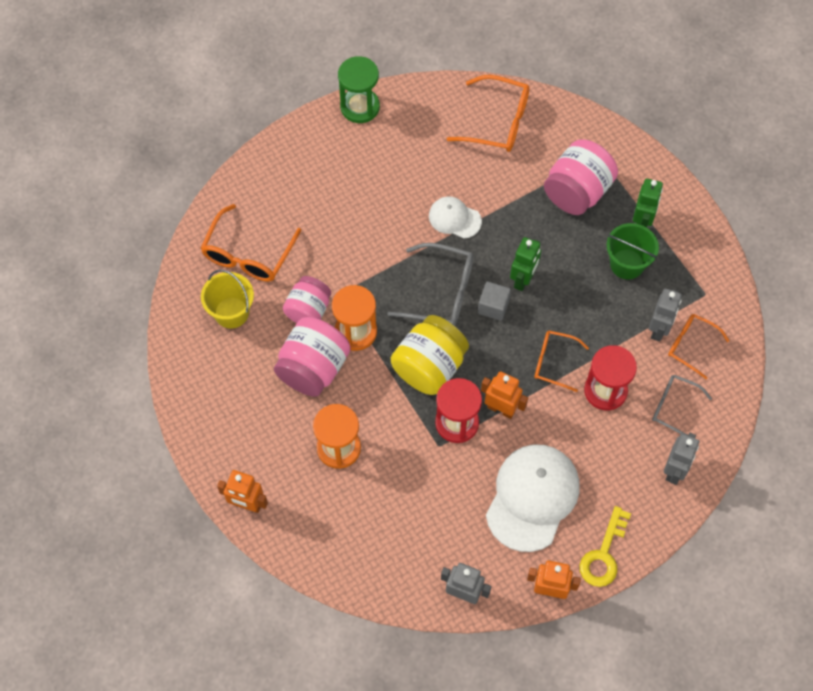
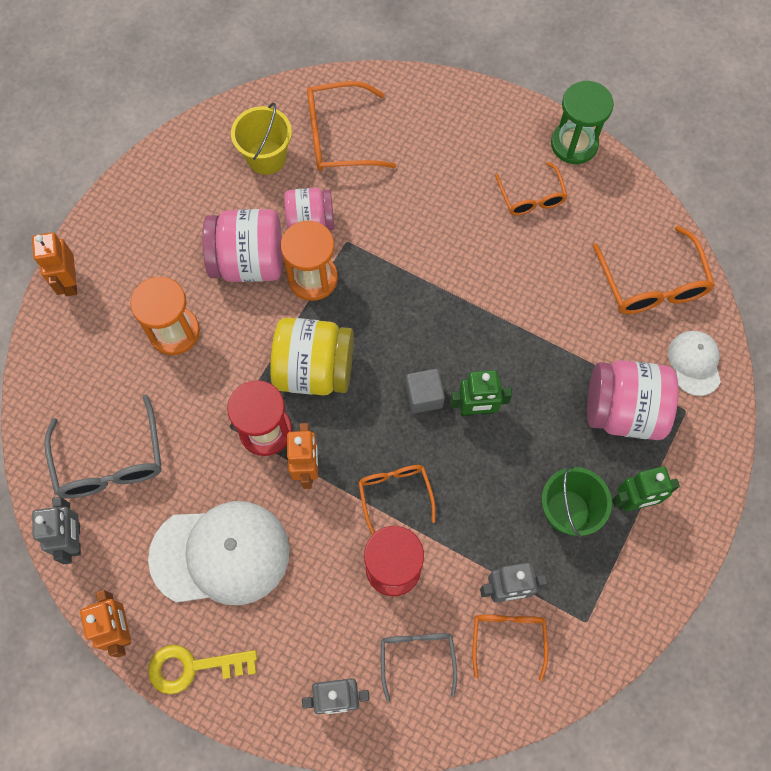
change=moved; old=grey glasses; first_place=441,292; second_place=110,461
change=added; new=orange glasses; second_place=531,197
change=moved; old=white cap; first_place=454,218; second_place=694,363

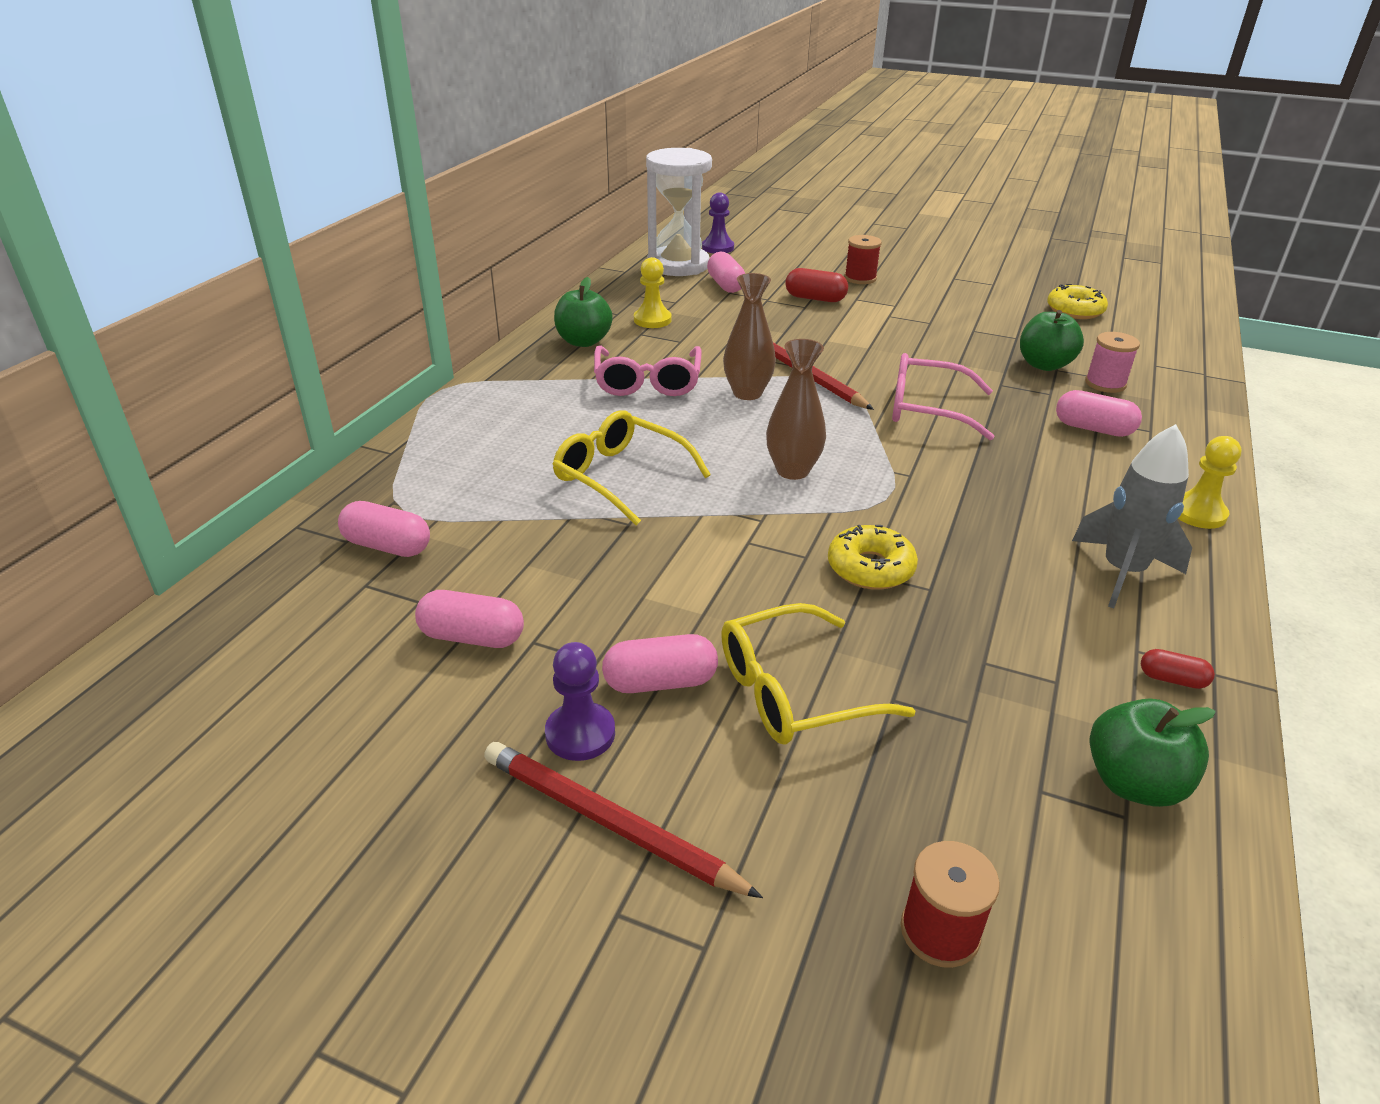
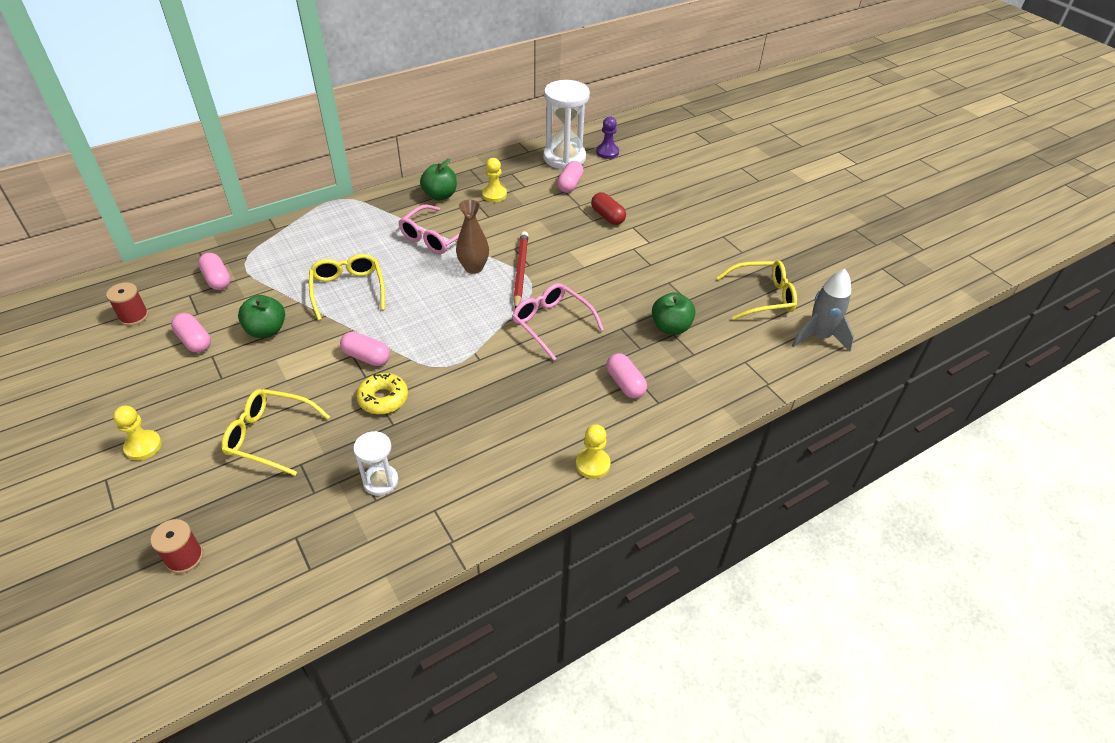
change=moved; old=red spool; first_place=860,278; second_place=134,316
change=replaced; old=red pencil; new=yellow pawn; first_place=610,822; second_place=143,446
change=moved; old=green apple; first_place=1133,783; second_place=266,330
change=moved; old=pink capsule; first_place=660,682; second_place=366,357
change=added; new=white hourglass; second_place=380,481
change=replaced; old=yellow donut; new=yellow glasses; first_place=1075,310; second_place=763,297
change=moved; old=grey rocket; first_place=1122,572; second_place=819,337
change=removed; old=purple pawn; first_place=580,733
change=removed; old=brown vase; first_place=792,471
change=removed; old=pink spool; first_place=1105,384
change=removed; old=red capsule; first_place=1172,679

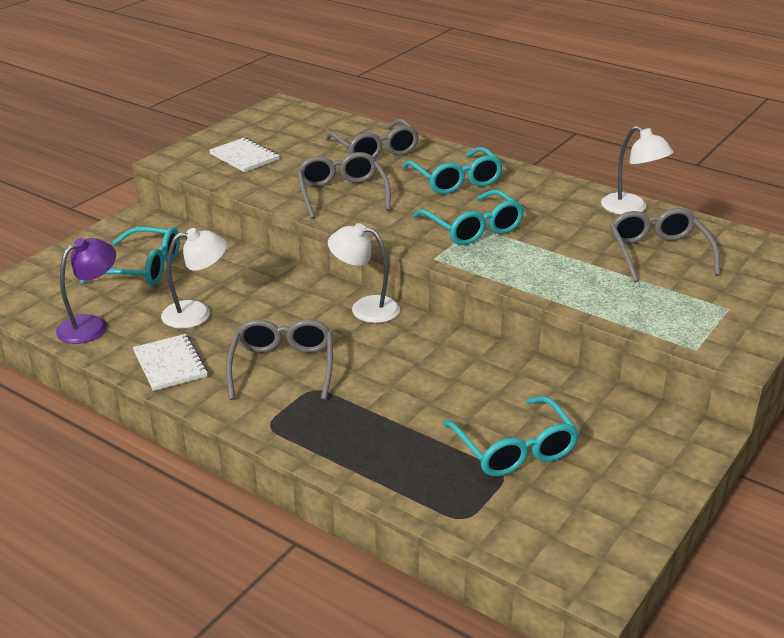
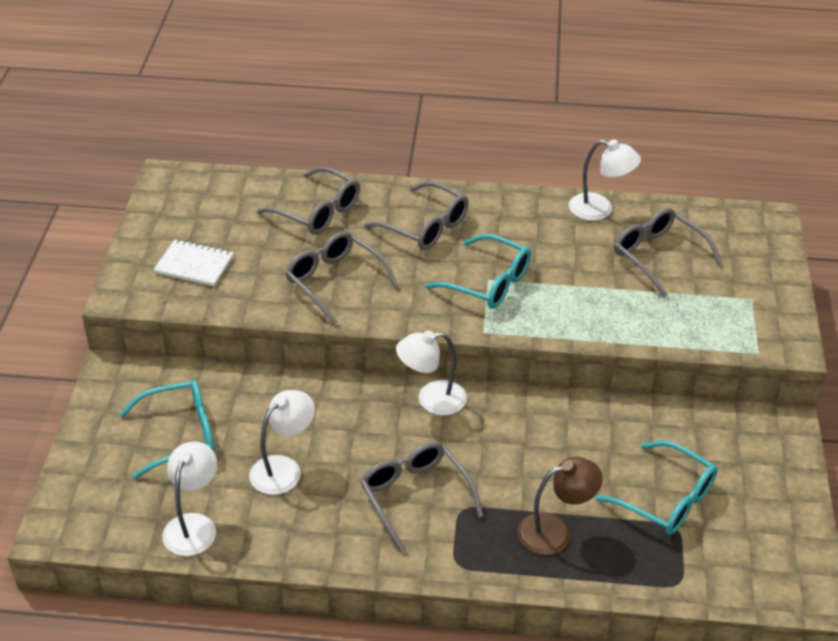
change=recoloured; old=purple lamp; new=white lamp; first_place=91,325; second_place=194,525
change=recoloured; old=turquoise glasses; new=grey glasses; first_place=456,180; second_place=425,226
change=added; new=brown lamp; second_place=555,531
change=removed; old=white notebook; first_place=170,364

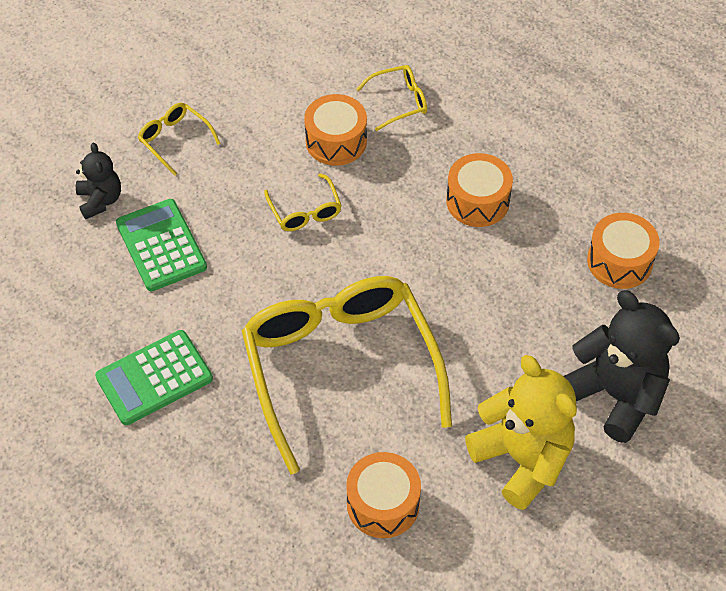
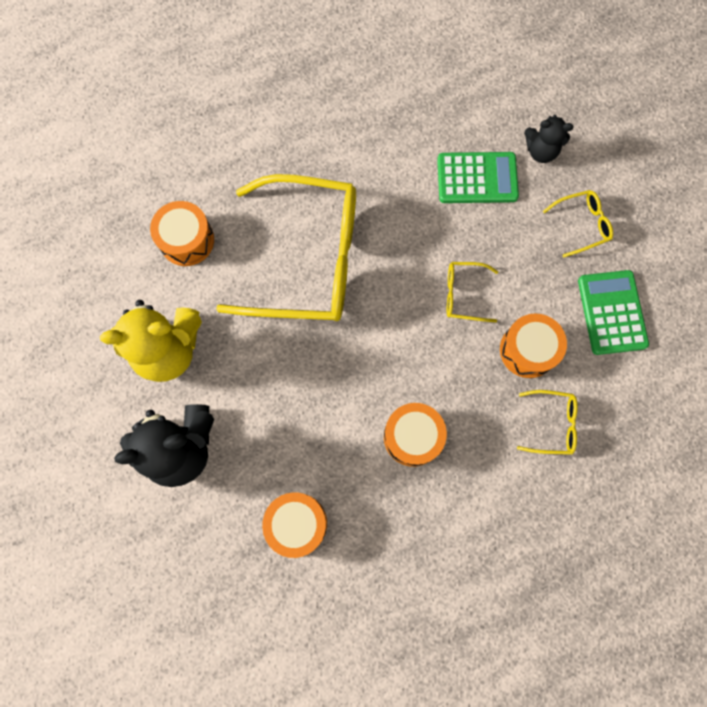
change=turned; old=yellow glasses; first_place=399,101; second_place=552,424; degrees=-90
change=moved; old=green calculator; first_place=154,378; second_place=612,312

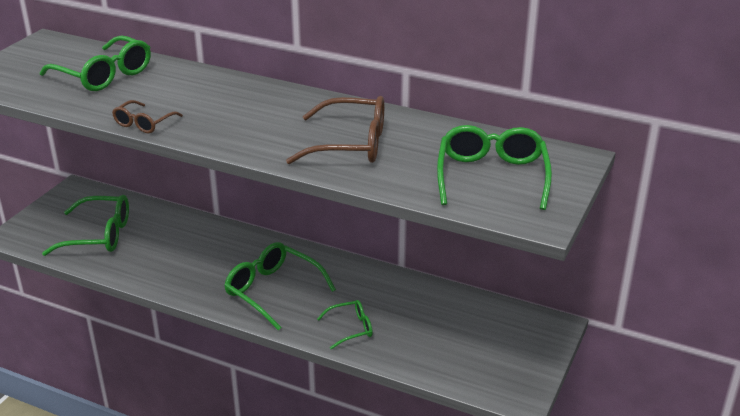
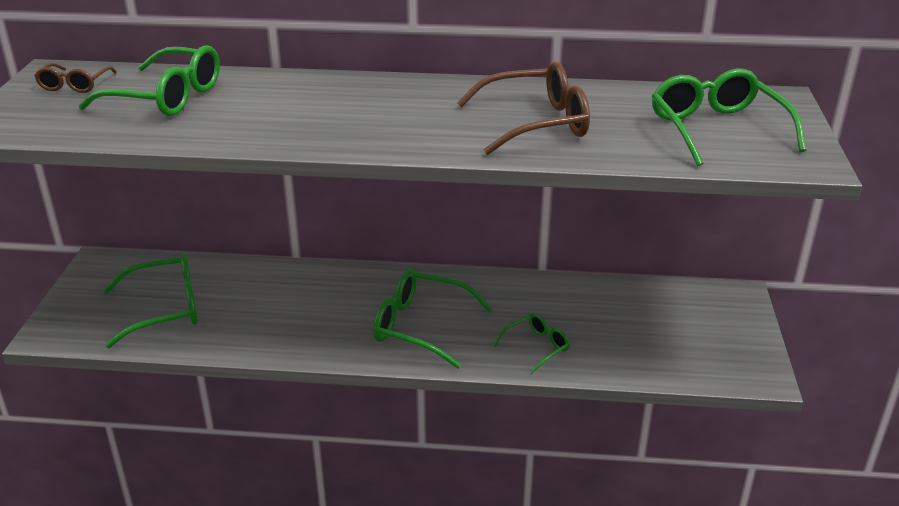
change=moved; old=brown glasses; first_place=144,123; second_place=74,85

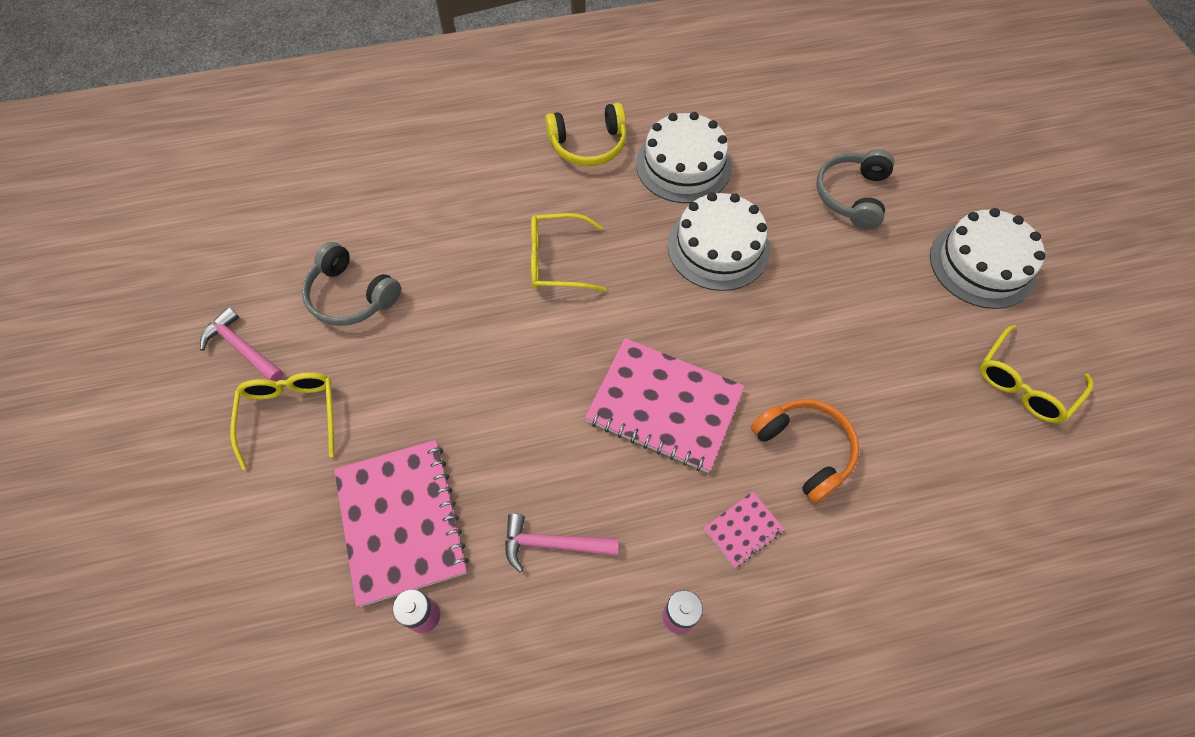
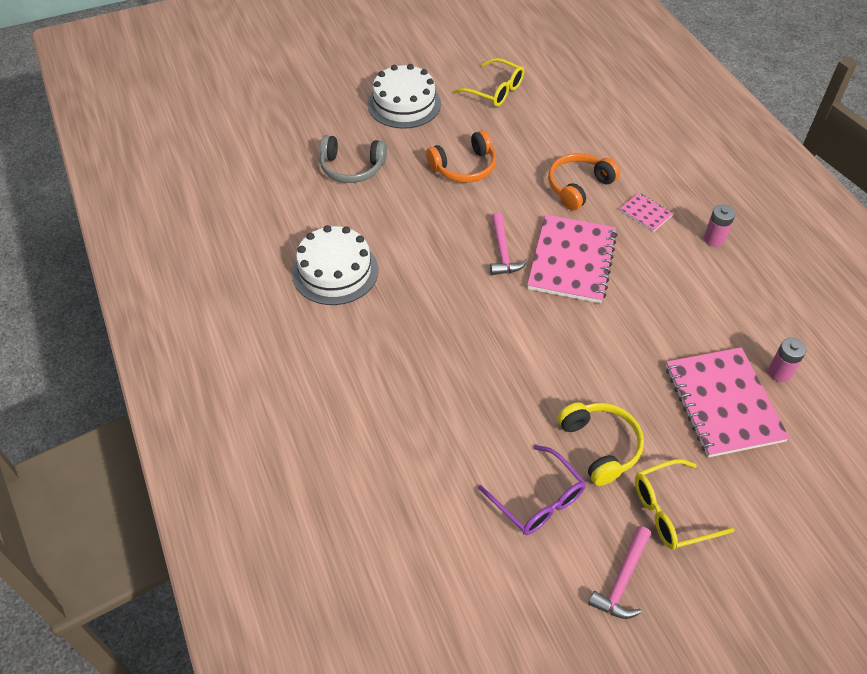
change=added; new=orange headphones; second_place=464,167
change=replaced; old=grey headphones; new=purple glasses; first_place=351,295; second_place=538,500
change=moved; old=pink hammer; first_place=553,544; second_place=502,251
change=moved; old=yellow headphones; first_place=588,145; second_place=600,446
change=turned; old=pink notebook; first_place=401,521; second_place=723,403; degrees=-75
change=removed; old=yellow glasses; first_place=557,261
change=removed; old=white cake; first_place=718,247

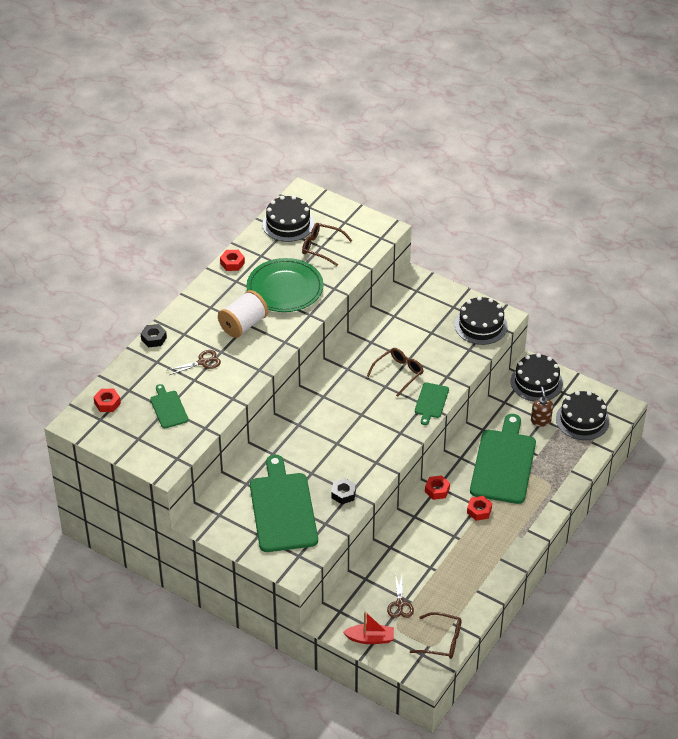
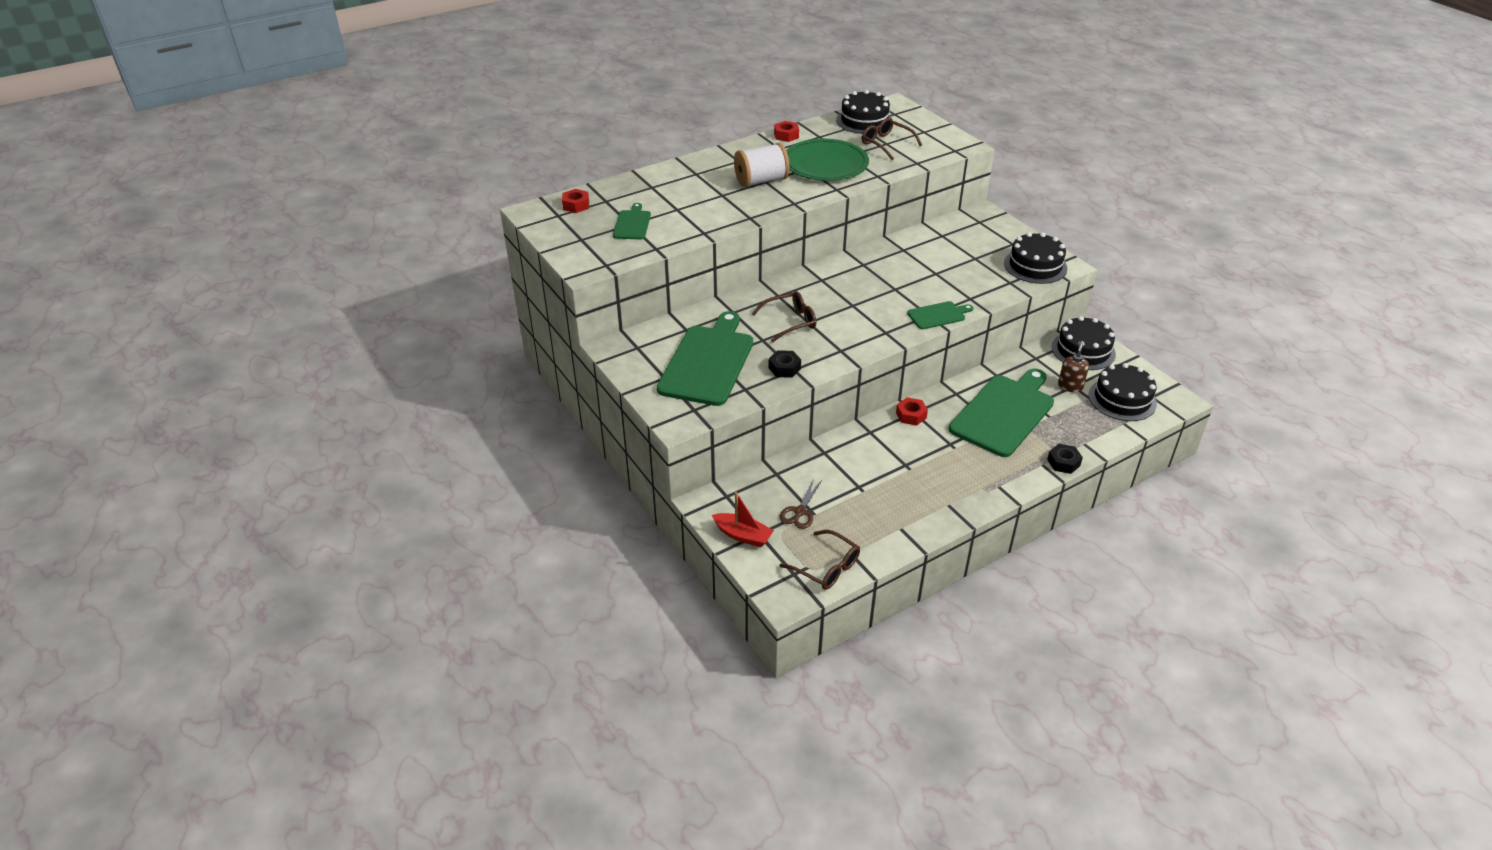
change=moved; old=brown glasses; first_place=399,373; second_place=790,321
change=turned; old=green cutting board; first_place=431,402; second_place=938,315; degrees=-150
change=moved; old=black nut; first_place=154,338; second_place=1063,462
change=removed; old=brown scissors; first_place=202,362
change=removed; old=red nut; first_place=479,511

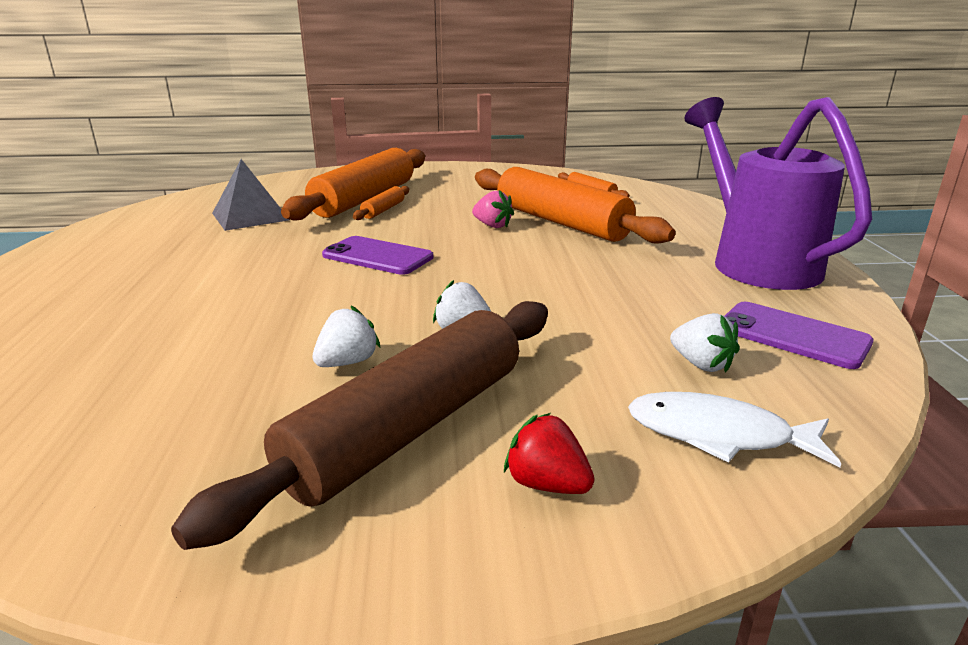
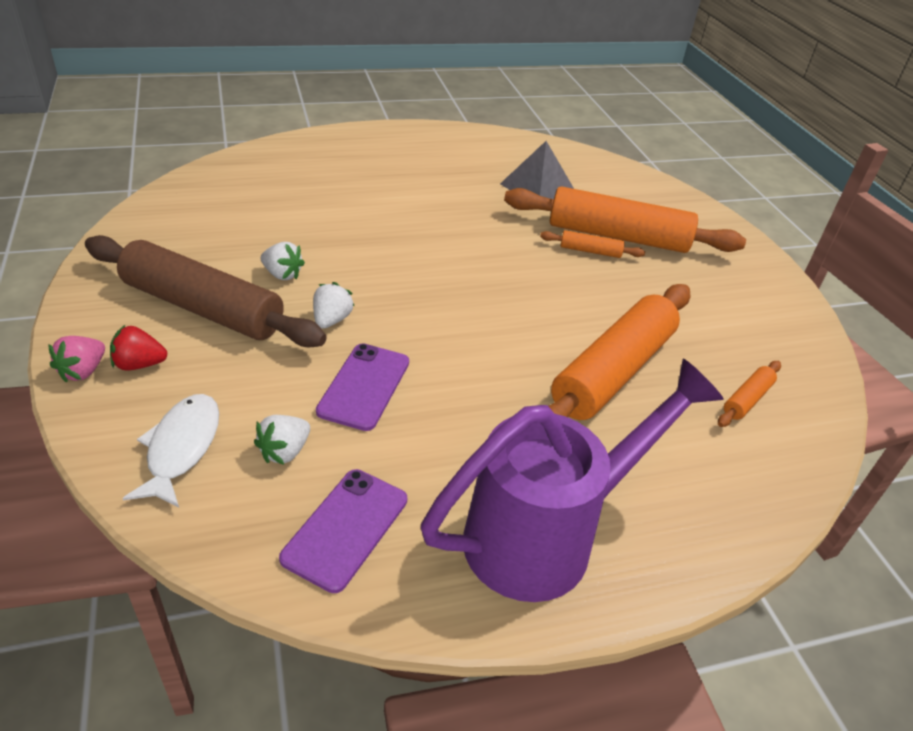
change=moved; old=pink strawberry; first_place=492,225; second_place=83,371
change=turned; old=red strawberry; first_place=547,484; second_place=139,364; degrees=-120
change=moved; old=purple phone; first_place=377,256; second_place=364,386

